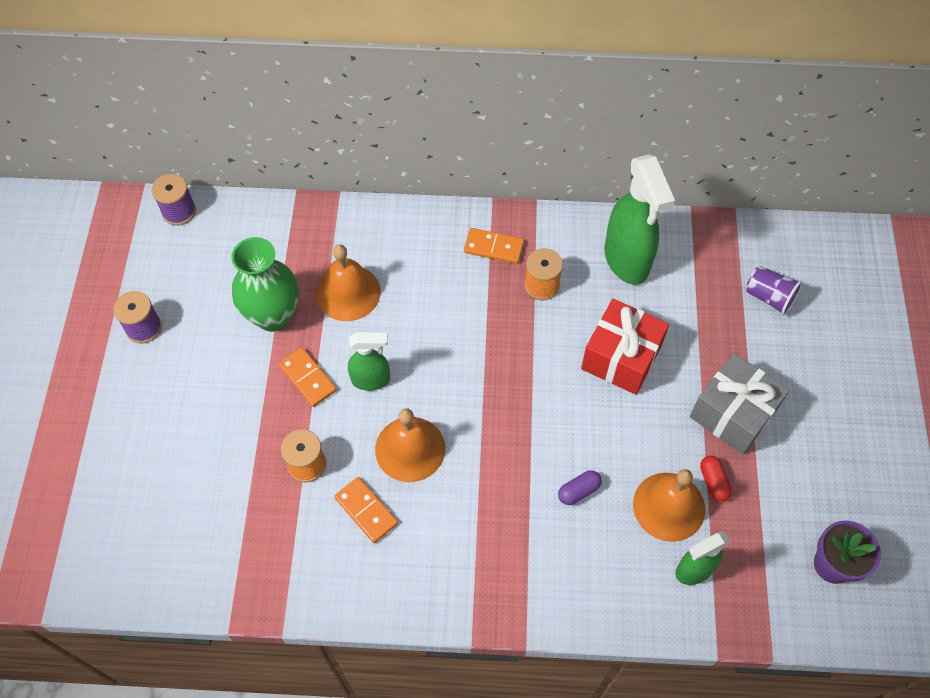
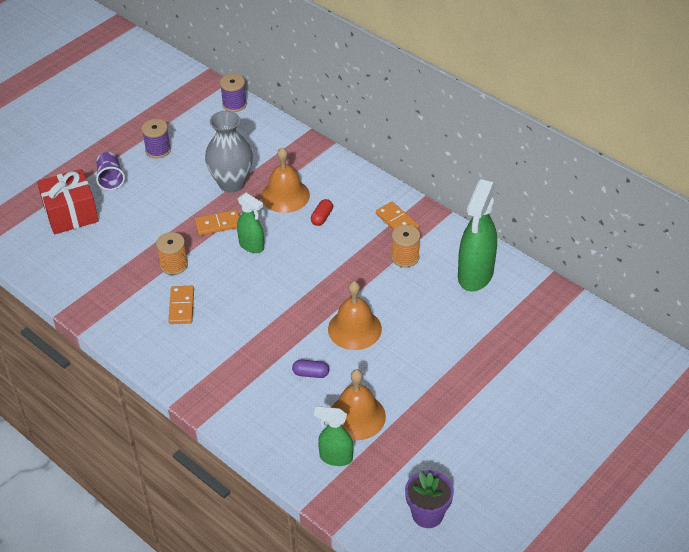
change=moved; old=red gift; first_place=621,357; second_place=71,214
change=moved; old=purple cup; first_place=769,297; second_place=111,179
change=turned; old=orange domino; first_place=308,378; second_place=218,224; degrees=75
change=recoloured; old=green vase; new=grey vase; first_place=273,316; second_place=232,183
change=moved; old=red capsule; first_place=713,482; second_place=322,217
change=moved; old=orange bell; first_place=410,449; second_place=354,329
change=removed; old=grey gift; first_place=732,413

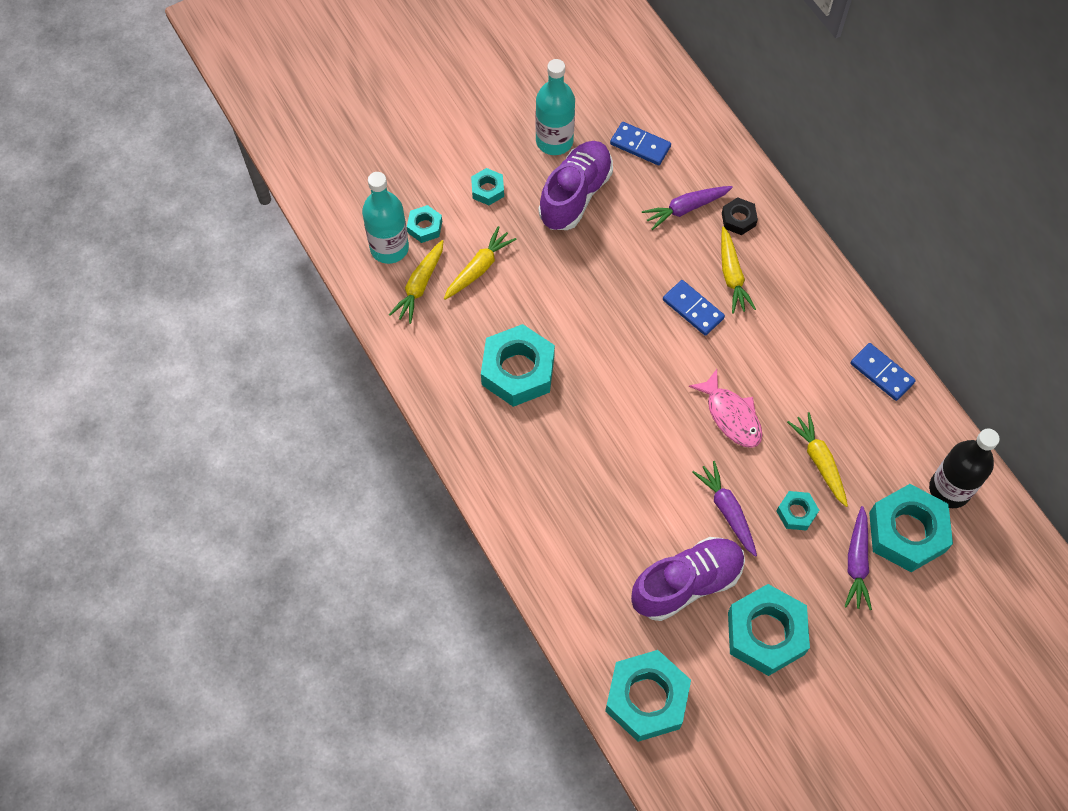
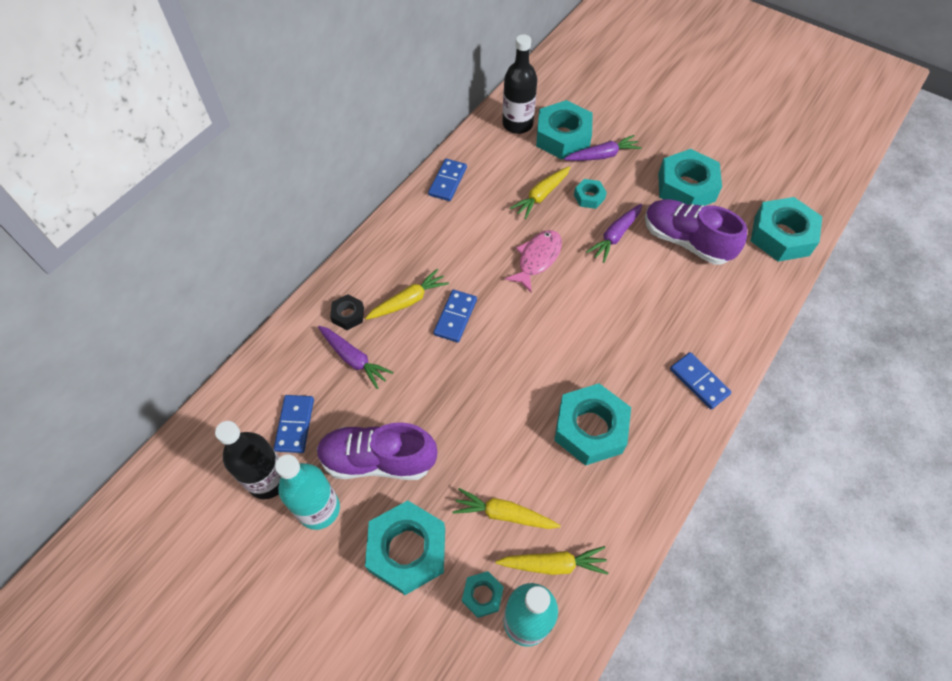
change=added; new=black bottle; second_place=268,479
change=resized; old=turquoise nut; first_place=487,190; second_place=407,550; factor=2.04
change=added; new=blue domino; second_place=699,381

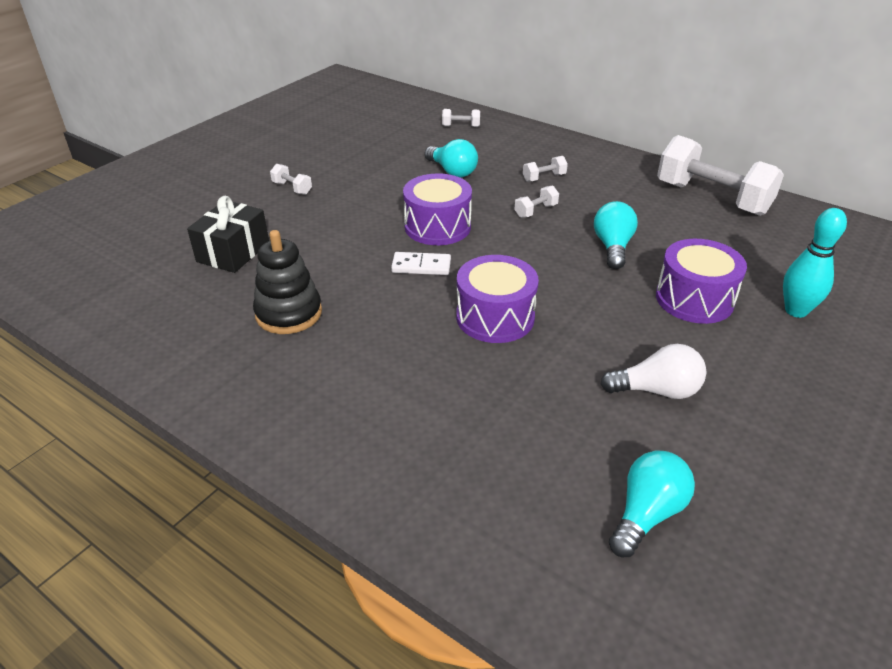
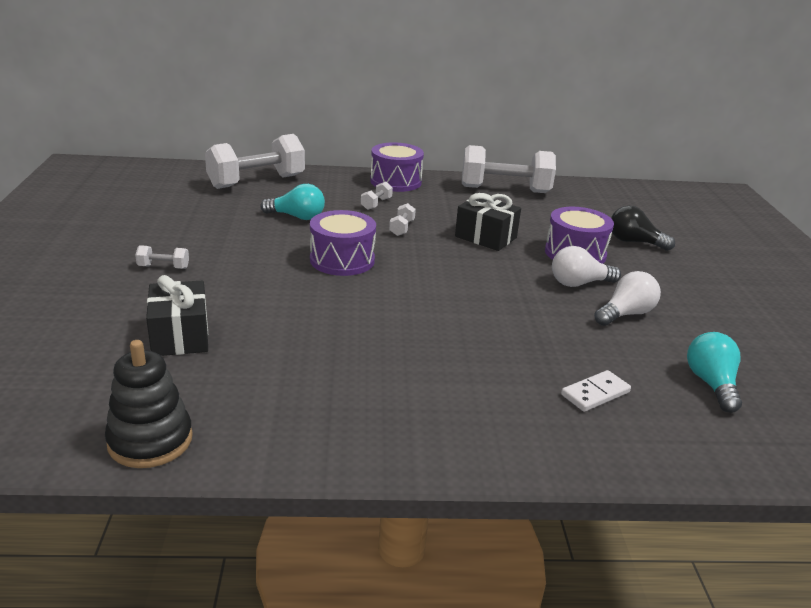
change=moved; old=black stacking toy; first_place=289,313; second_place=150,440
change=resized; old=white dumbbell; first_place=461,126; second_place=256,182; factor=2.46
change=moved; old=purple drum; first_place=495,317; second_place=395,181
change=replaced; old=turquoise light bulb; new=black gift; first_place=612,247; second_place=485,237
change=added; new=white light bulb; second_place=579,283
change=moved; old=white domino; first_place=421,266; second_place=595,393
change=replaced; old=turquoise bowling pin; new=black light bulb; first_place=796,311; second_place=634,242

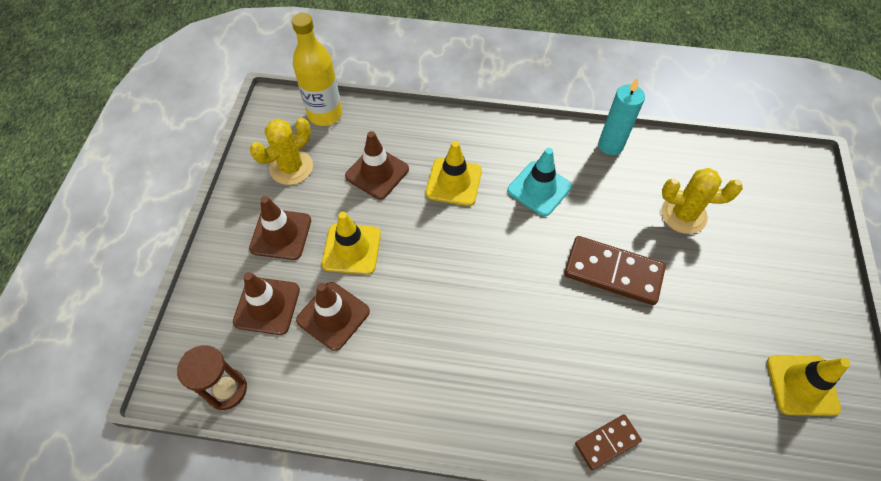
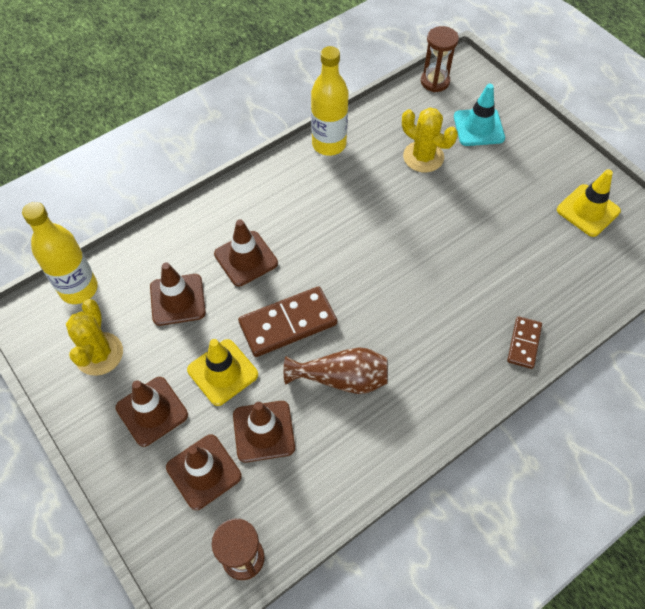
change=recoloured; old=yellow traffic cone; new=brown traffic cone; first_place=454,182; second_place=246,258
change=moved; old=brown domino; first_place=613,272; second_place=288,324
change=added; new=brown vase; second_place=342,378
change=replaced; old=turquoise candle; new=yellow bottle; first_place=610,145; second_place=329,144
change=turned; old=yellow cactus; first_place=683,215; second_place=423,157; degrees=75
change=added; new=brown hourglass; second_place=435,81
change=moved; old=turquoise traffic cone; first_place=539,188; second_place=478,127

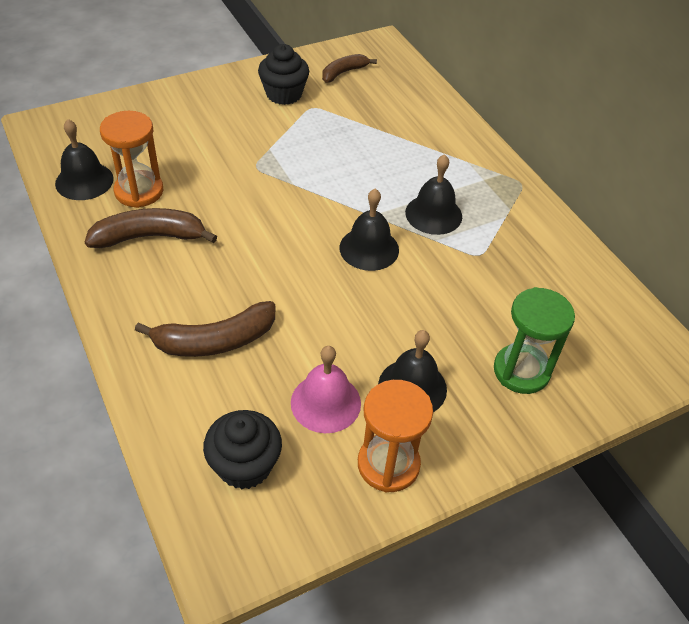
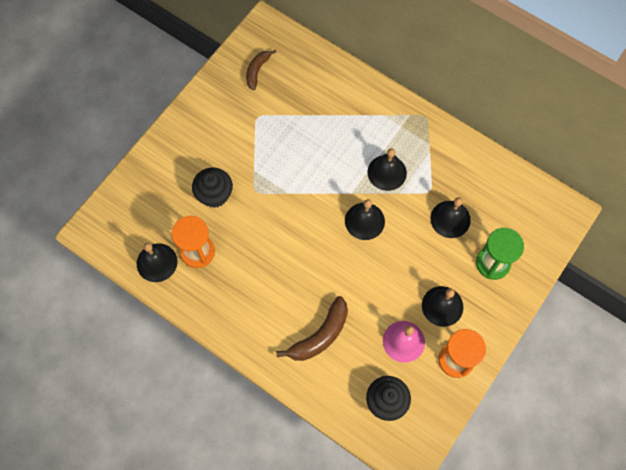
change=moved; old=black cupcake; first_place=284,94; second_place=214,195
change=added; new=black bell; second_place=450,219
change=removed; old=brown banana; first_place=150,237

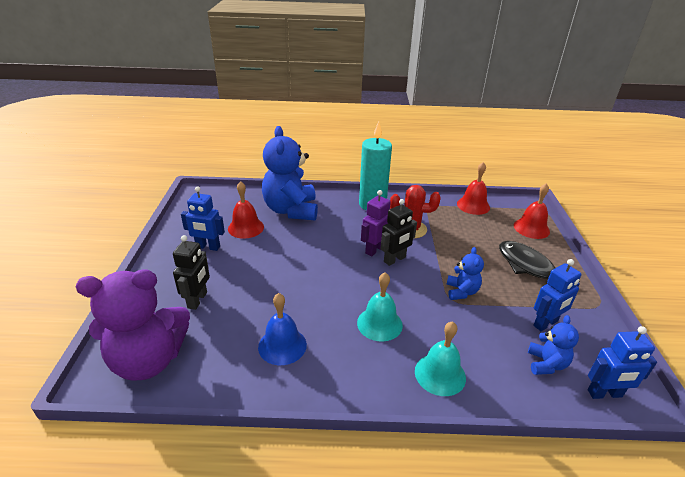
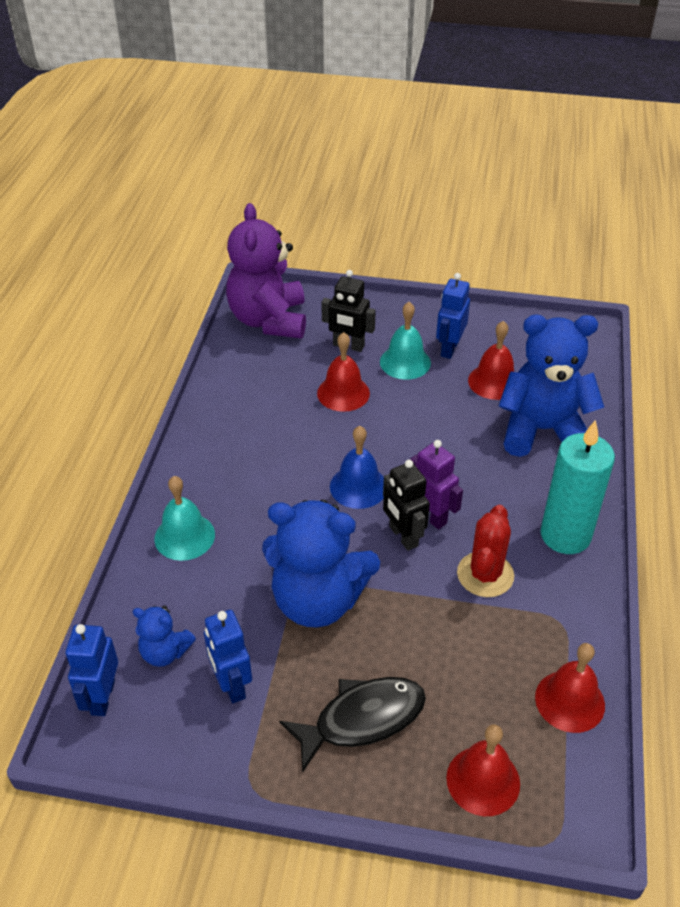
change=resized; old=blue teddy bear; first_place=461,292; second_place=317,600; factor=2.09
change=added; new=red bell; second_place=343,393
change=moved; old=blue bell; first_place=282,345; second_place=358,486
change=moved; old=turquoise bell; first_place=379,323; second_place=405,362

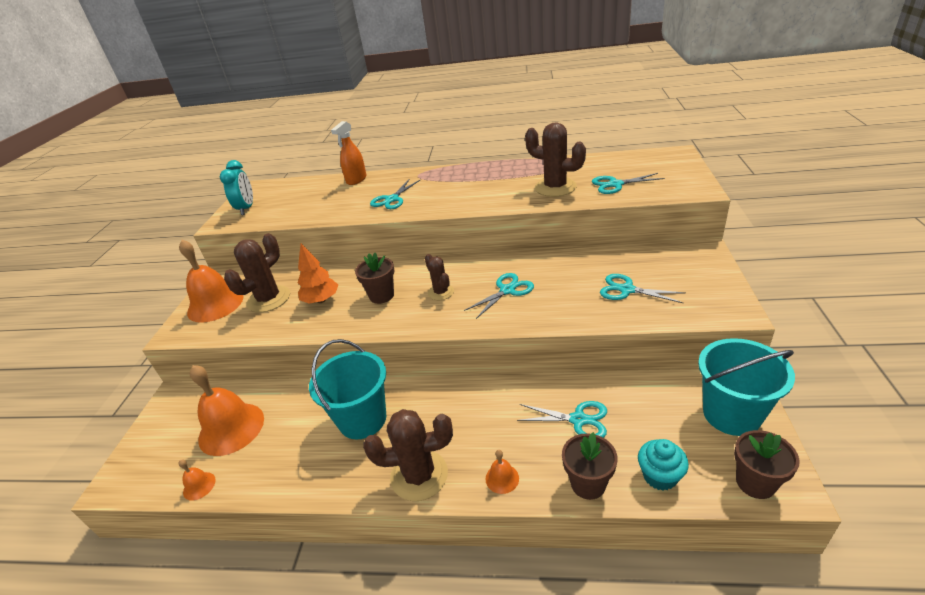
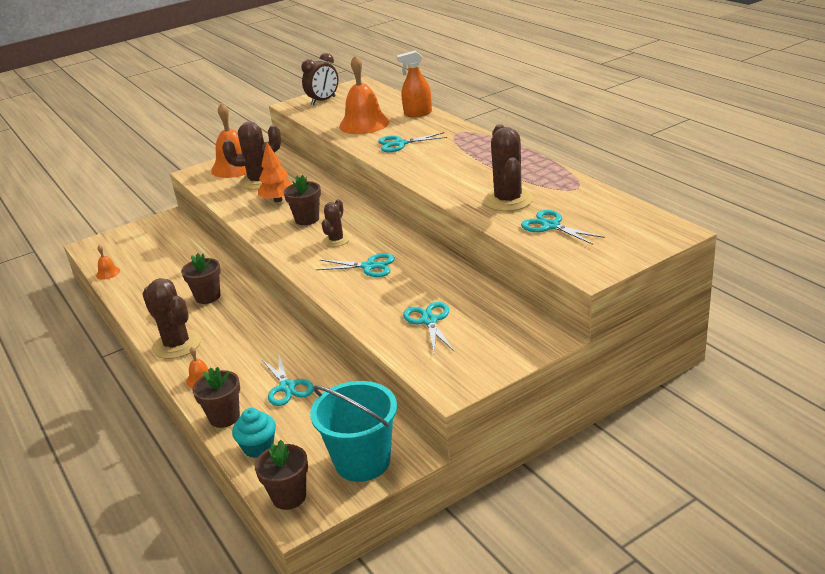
change=replaced; old=turquoise bucket; new=brown flower pot; first_place=362,419; second_place=208,297
change=recoloured; old=turquoise clock; new=brown clock; first_place=246,208; second_place=323,101
change=moved; old=orange bell; first_place=231,428; second_place=364,124

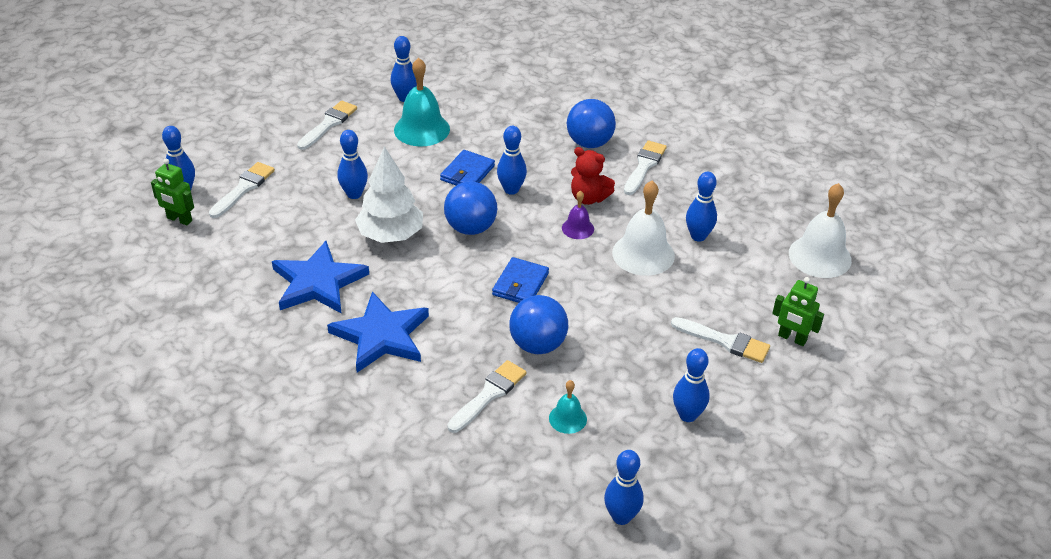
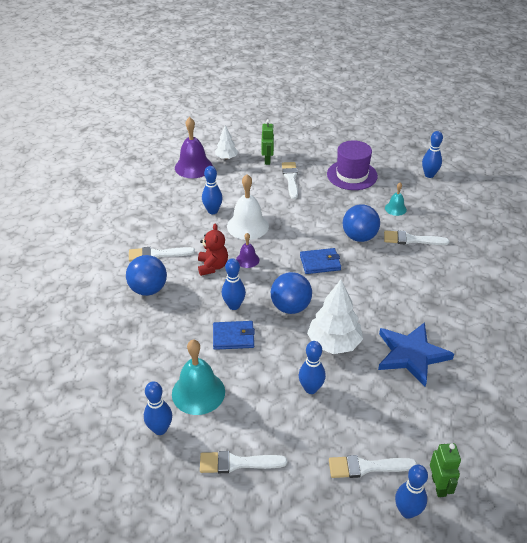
change=recoloured; old=white bell; new=purple bell; first_place=820,256; second_place=193,167
change=added; new=white tree; second_place=226,158
change=replaced; old=blue bowling pin; new=purple hat; first_place=687,415; second_place=352,175
change=removed; old=blue star; first_place=381,336

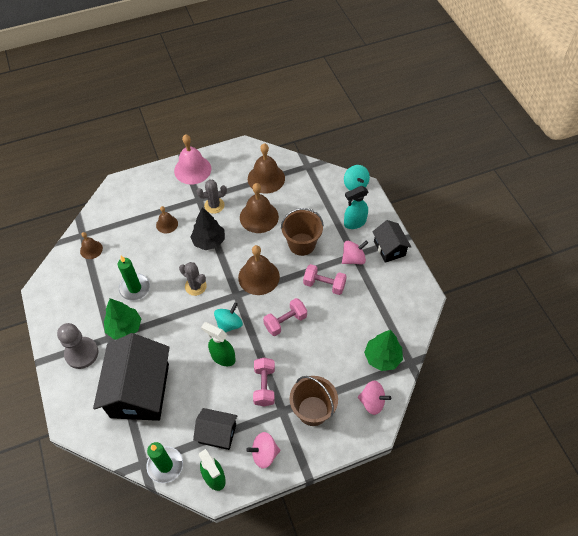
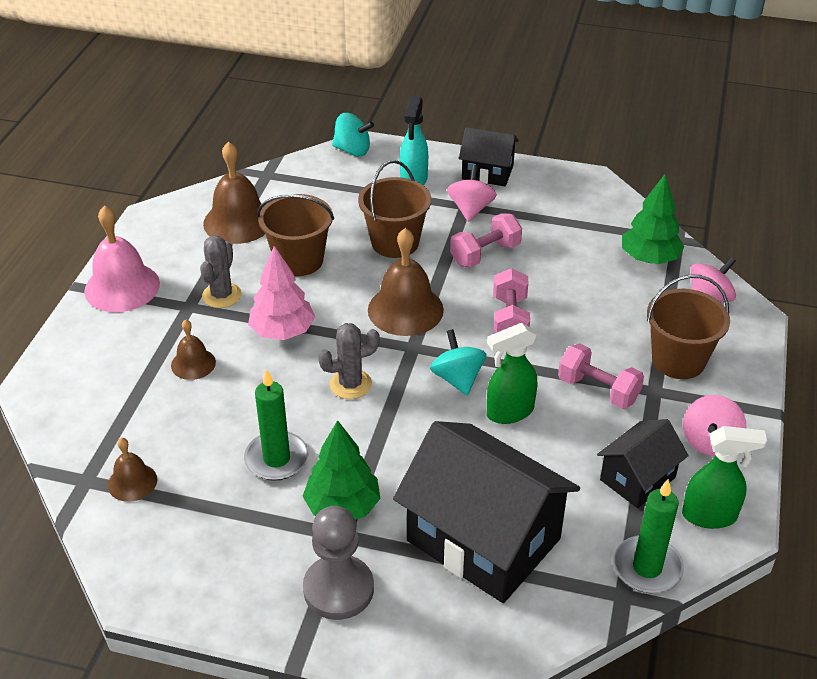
change=recoloured; old=black tree; new=pink tree; first_place=209,241; second_place=283,331
change=replaced; old=brown bell; new=brown bucket; first_place=259,217; second_place=299,260

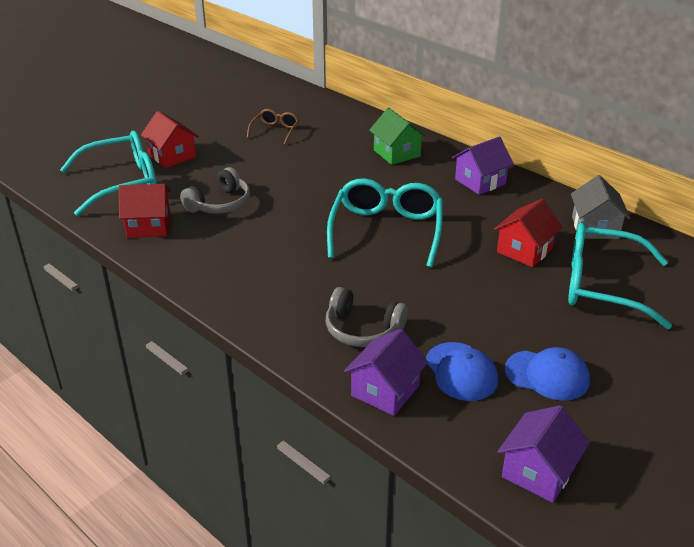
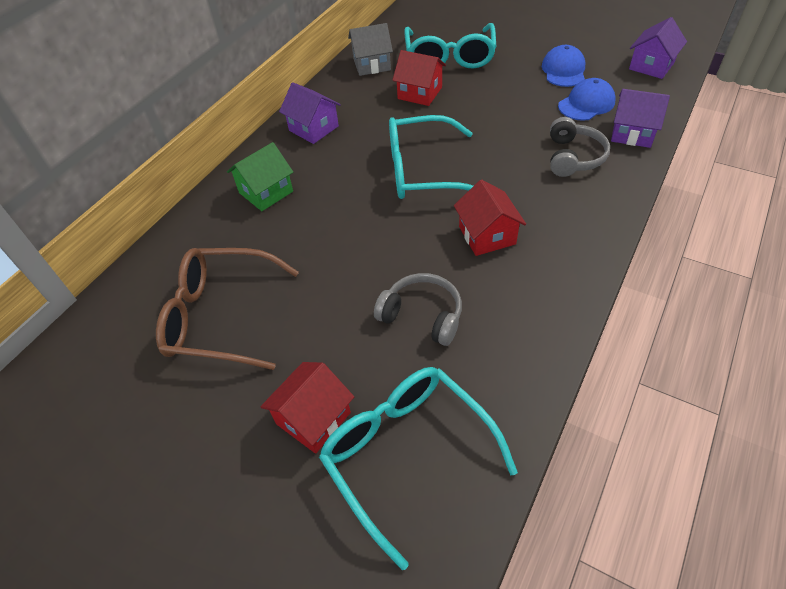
change=resized; old=brown glasses; first_place=275,131; second_place=220,316; factor=2.0
change=moved; old=red house; first_place=149,226; second_place=487,235
change=turned; old=purple house; first_place=538,472; second_place=651,66; degrees=-75

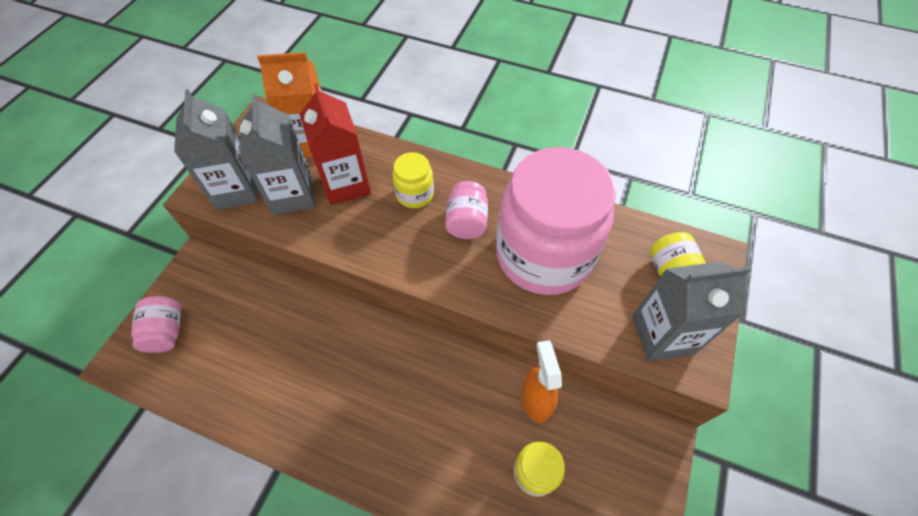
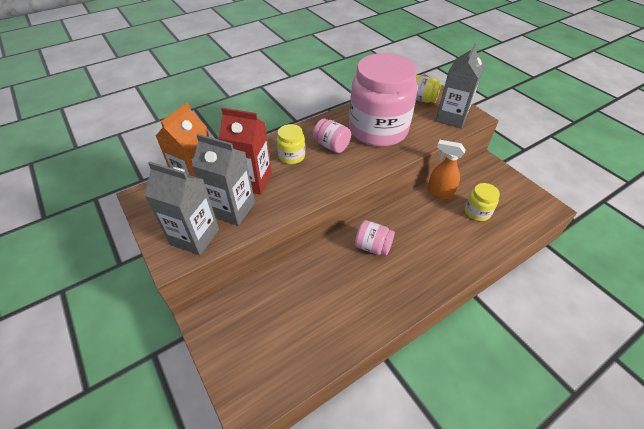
change=moved; old=pink jar; first_place=166,332; second_place=373,246

